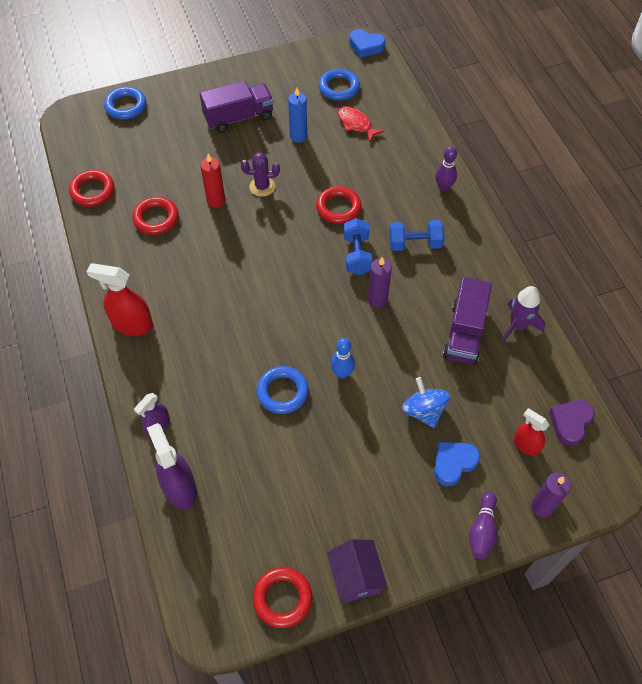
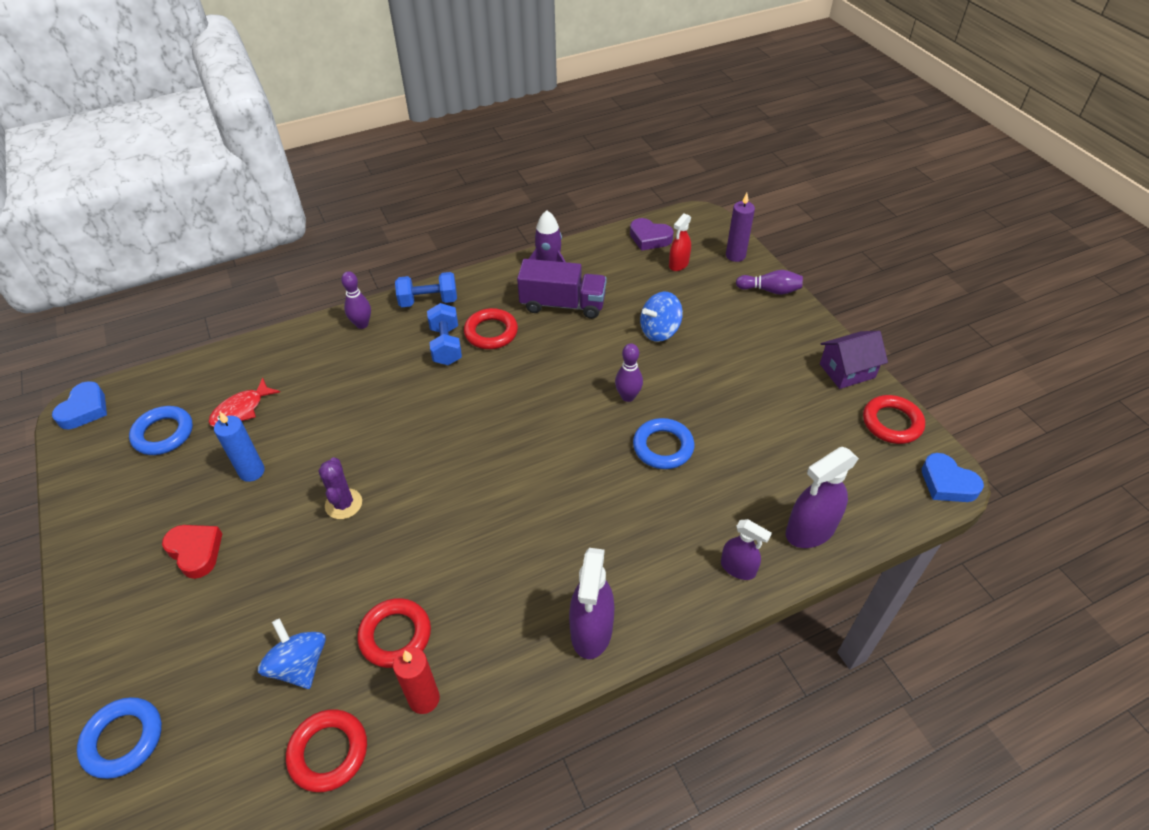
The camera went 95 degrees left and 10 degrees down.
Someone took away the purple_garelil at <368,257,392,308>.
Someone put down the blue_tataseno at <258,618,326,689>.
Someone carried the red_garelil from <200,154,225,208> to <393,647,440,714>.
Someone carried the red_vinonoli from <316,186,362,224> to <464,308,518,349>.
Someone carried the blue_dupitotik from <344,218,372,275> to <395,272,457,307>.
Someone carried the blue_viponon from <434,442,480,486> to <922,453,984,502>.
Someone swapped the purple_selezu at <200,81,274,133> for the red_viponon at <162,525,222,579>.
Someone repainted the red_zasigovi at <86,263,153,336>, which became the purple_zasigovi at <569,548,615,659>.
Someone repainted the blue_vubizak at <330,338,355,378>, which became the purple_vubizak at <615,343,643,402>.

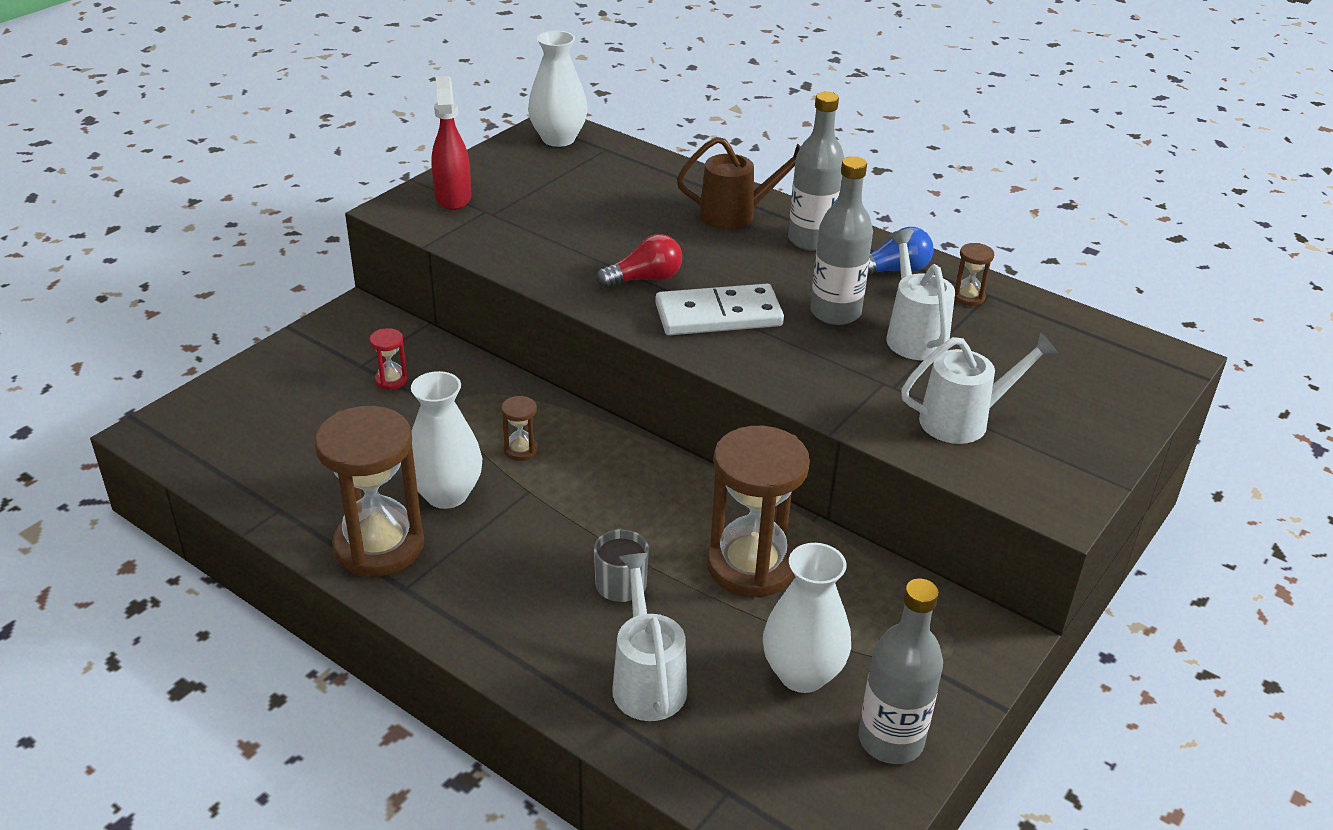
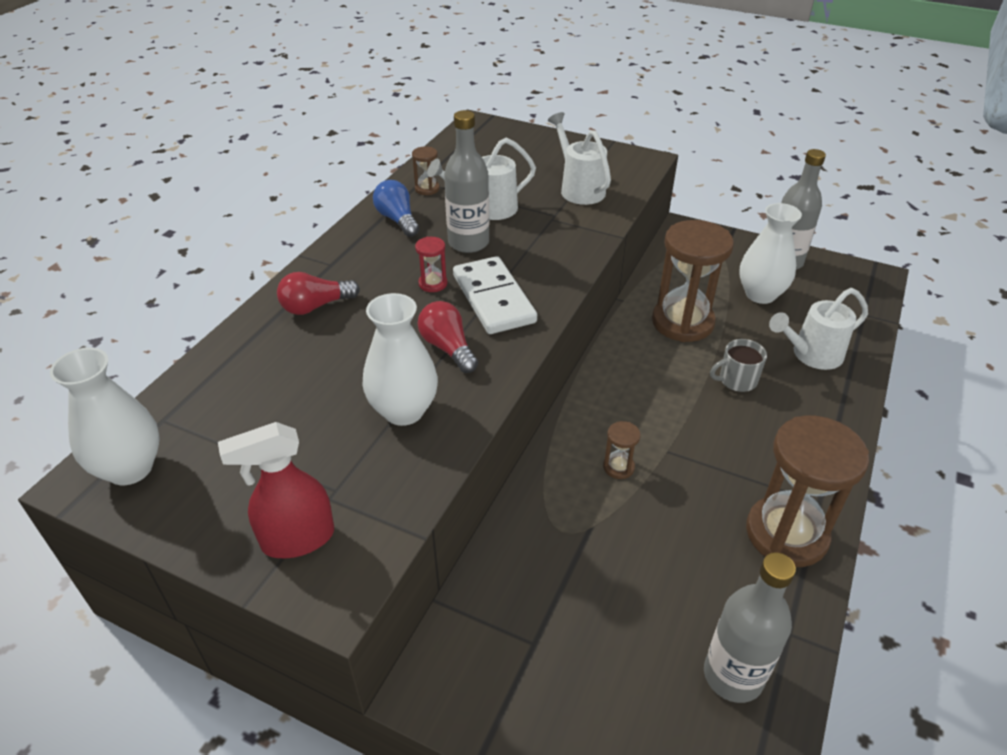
The camera went 100 degrees left and 5 degrees up.
Someone carried the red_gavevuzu from <369,328,408,390> to <415,237,447,292>.
Someone carried the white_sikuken from <411,371,482,509> to <363,293,438,426>.
Someone carried the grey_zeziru from <788,92,844,251> to <704,553,796,703>.
Someone swapped the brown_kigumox at <677,137,801,229> for the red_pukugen at <277,272,360,315>.

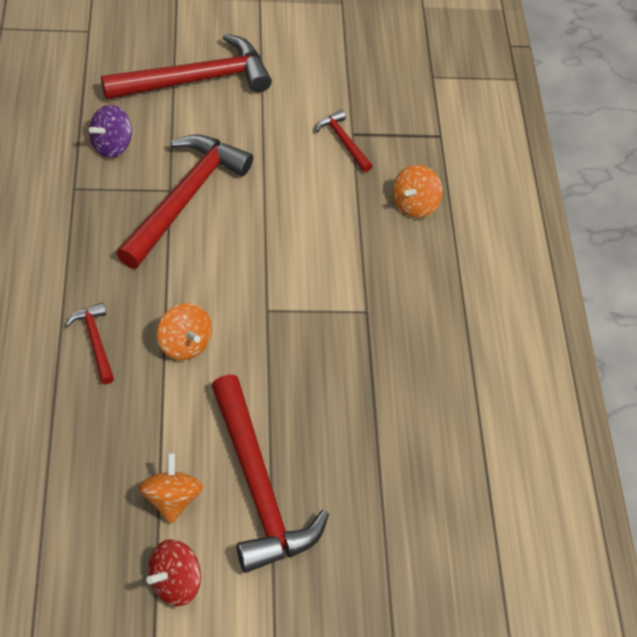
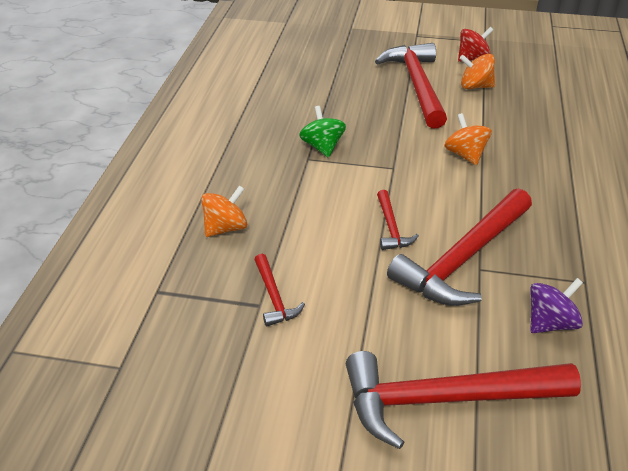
The camera went 160 degrees left and 15 degrees down.
Someone put down the green_tataseno at <299,106,346,158>.
Someone carried the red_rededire from <65,303,114,384> to <377,190,419,250>.
Someone rotated the orange_tataseno at <139,453,203,524> by 90 degrees clockwise.

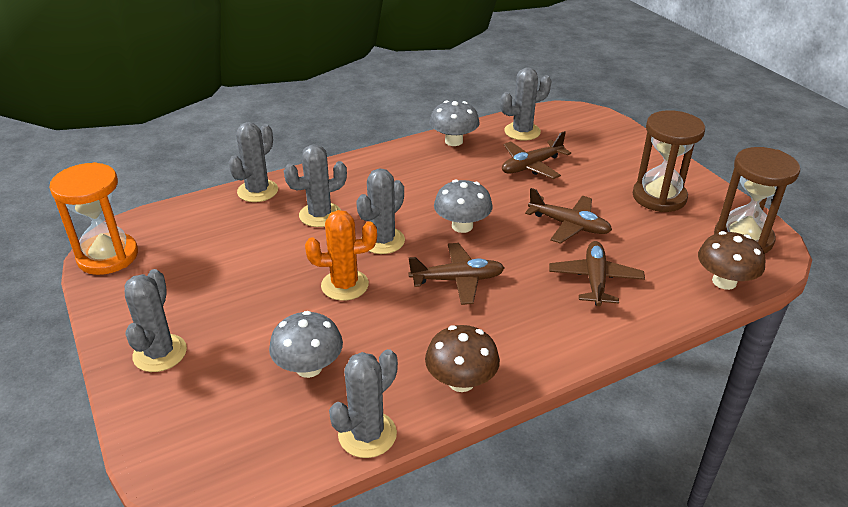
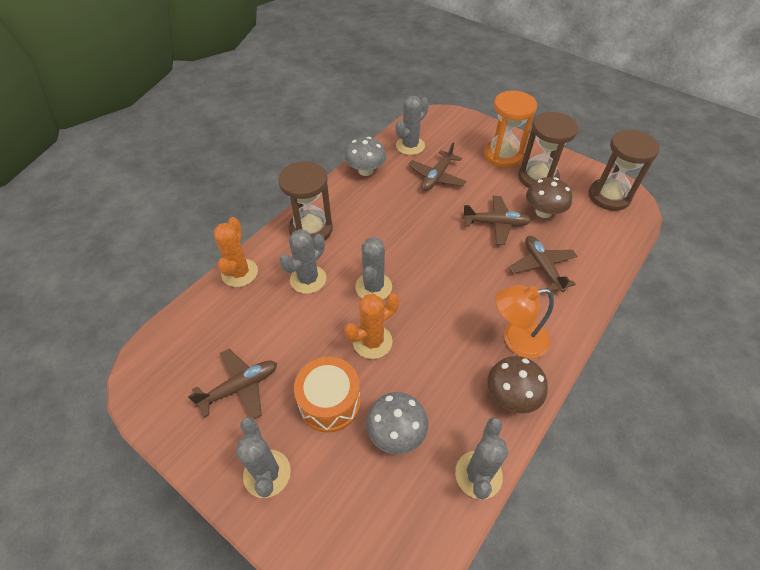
The camera went 25 degrees left and 15 degrees up.
Someone took away the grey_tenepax at <434,179,493,233>.
Someone put down the brown_gavevuzu at <278,161,333,241>.
Someone put down the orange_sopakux at <294,357,361,433>.
Someone put down the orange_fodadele at <495,285,554,358>.
Someone carried the orange_gavevuzu from <50,162,138,275> to <484,91,537,168>.
Someone carried the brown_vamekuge from <409,243,504,305> to <188,349,277,419>.
Someone carried the brown_tenepax from <698,231,765,290> to <526,177,572,218>.
Someone repainted the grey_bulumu at <228,122,278,202>, which became the orange_bulumu at <214,217,258,287>.

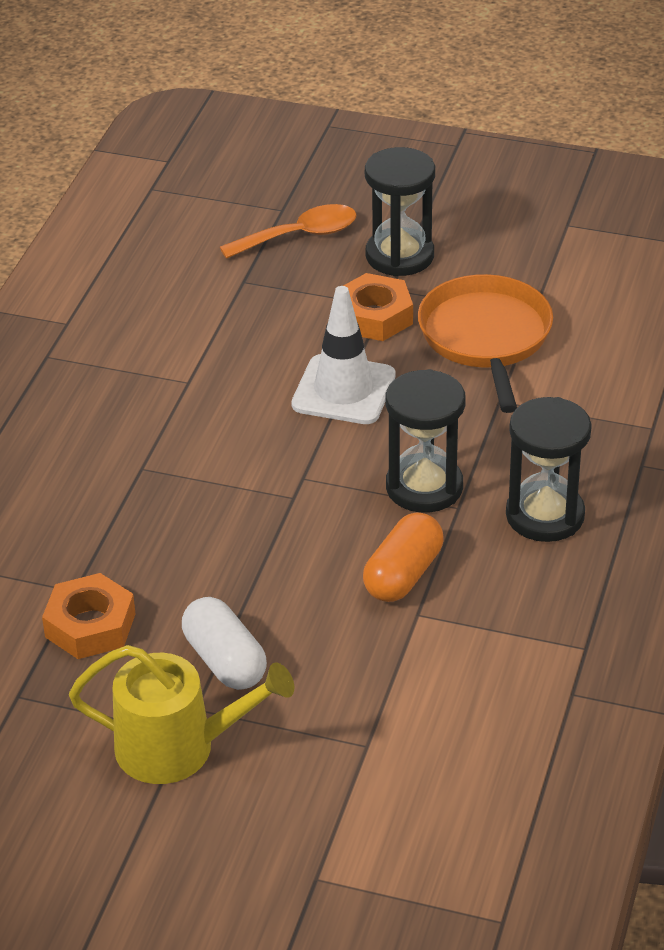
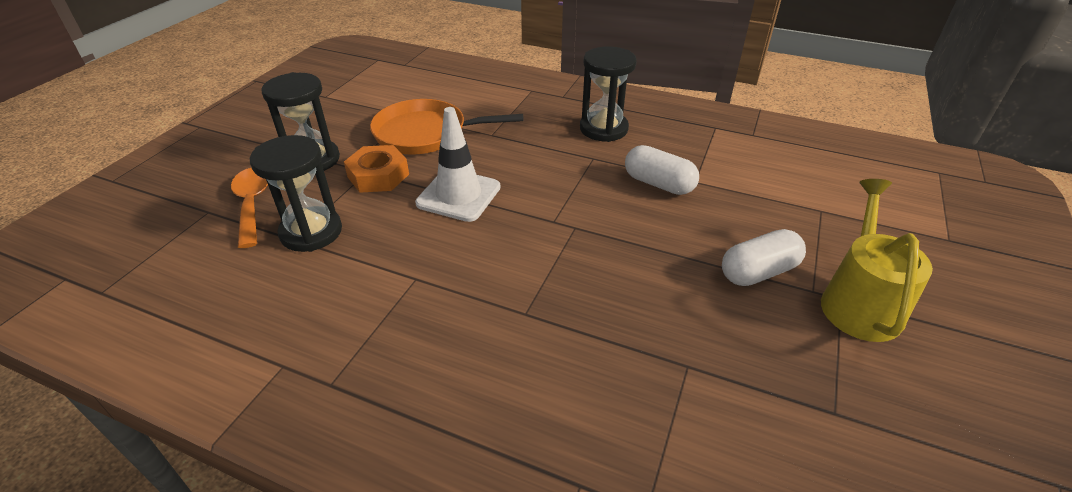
The camera went 85 degrees left and 0 degrees up.
Someone took away the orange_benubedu at <42,573,135,659>.
Someone carried the black_gavevuzu from <386,369,466,513> to <250,135,342,252>.
Someone repainted the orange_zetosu at <363,512,443,602>, which became the white_zetosu at <625,145,699,195>.

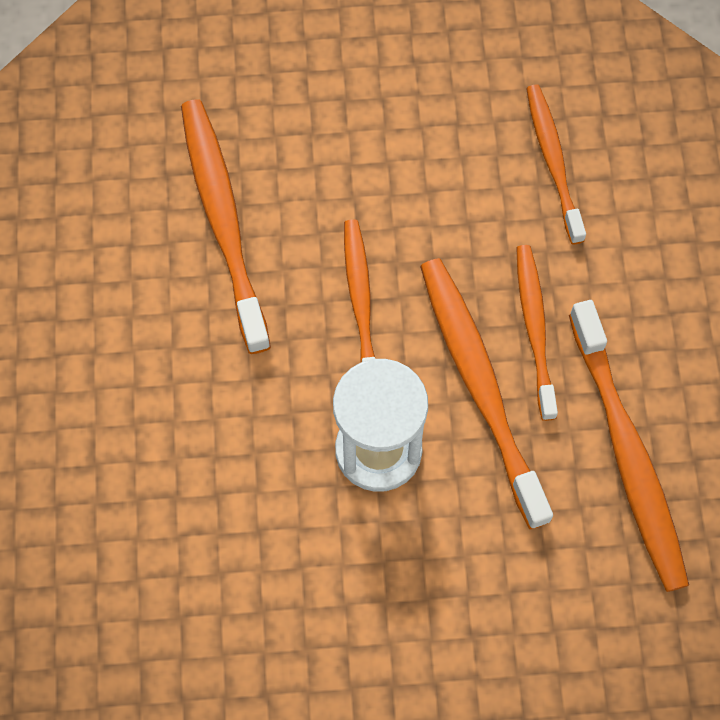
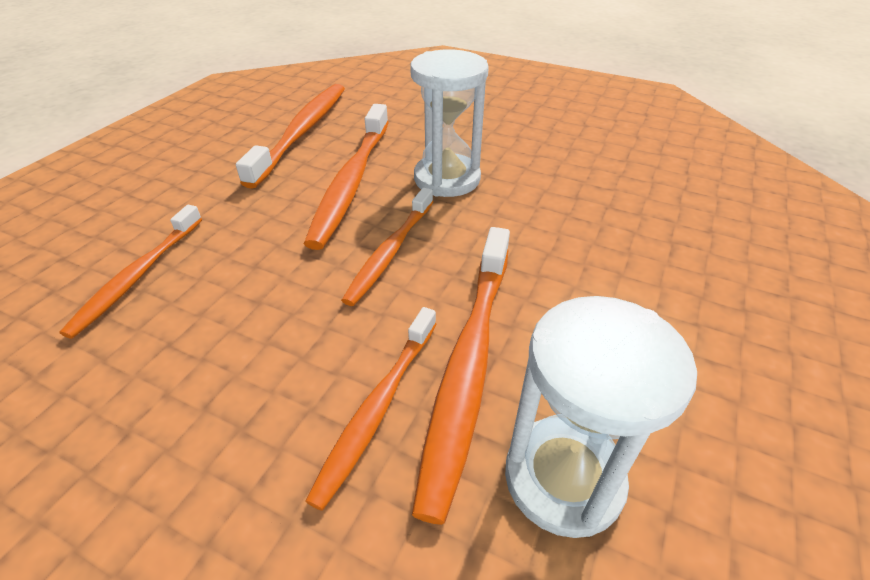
The camera went 150 degrees left and 25 degrees down.
Someone put down the white_gavevuzu at <505,296,697,538>.
Someone carried the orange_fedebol from <516,245,558,421> to <305,307,436,511>.

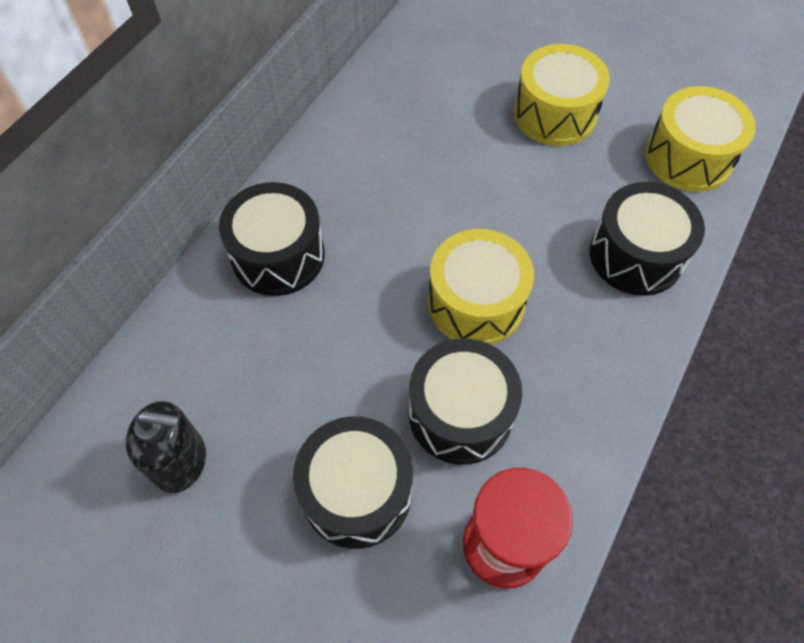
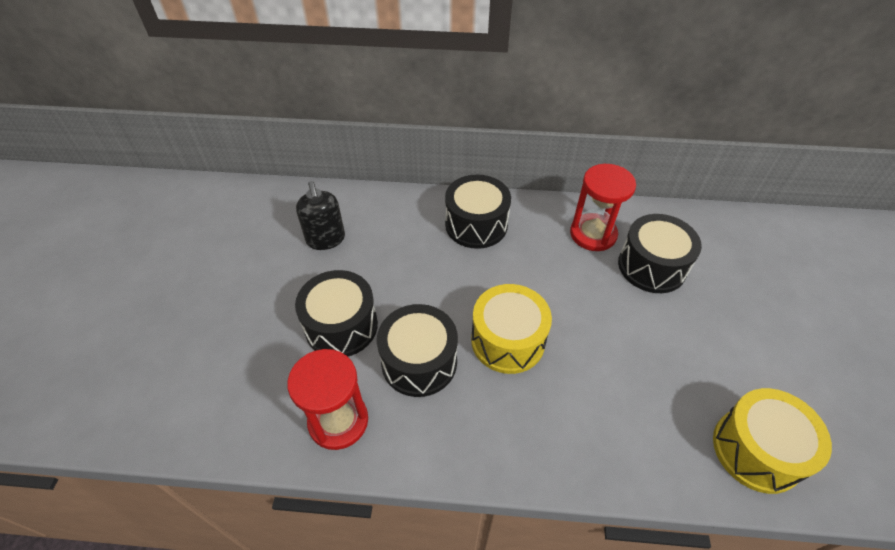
The camera went 65 degrees right and 10 degrees down.
Someone took away the yellow_sopakux at <514,44,610,146>.
Someone put down the red_gavevuzu at <570,164,636,251>.
Someone carried the black_sopakux from <590,182,705,296> to <618,214,702,293>.

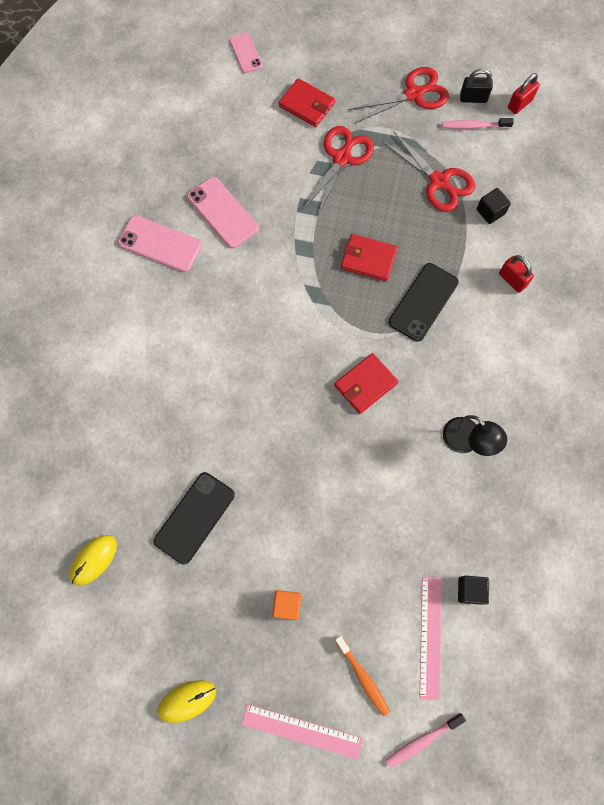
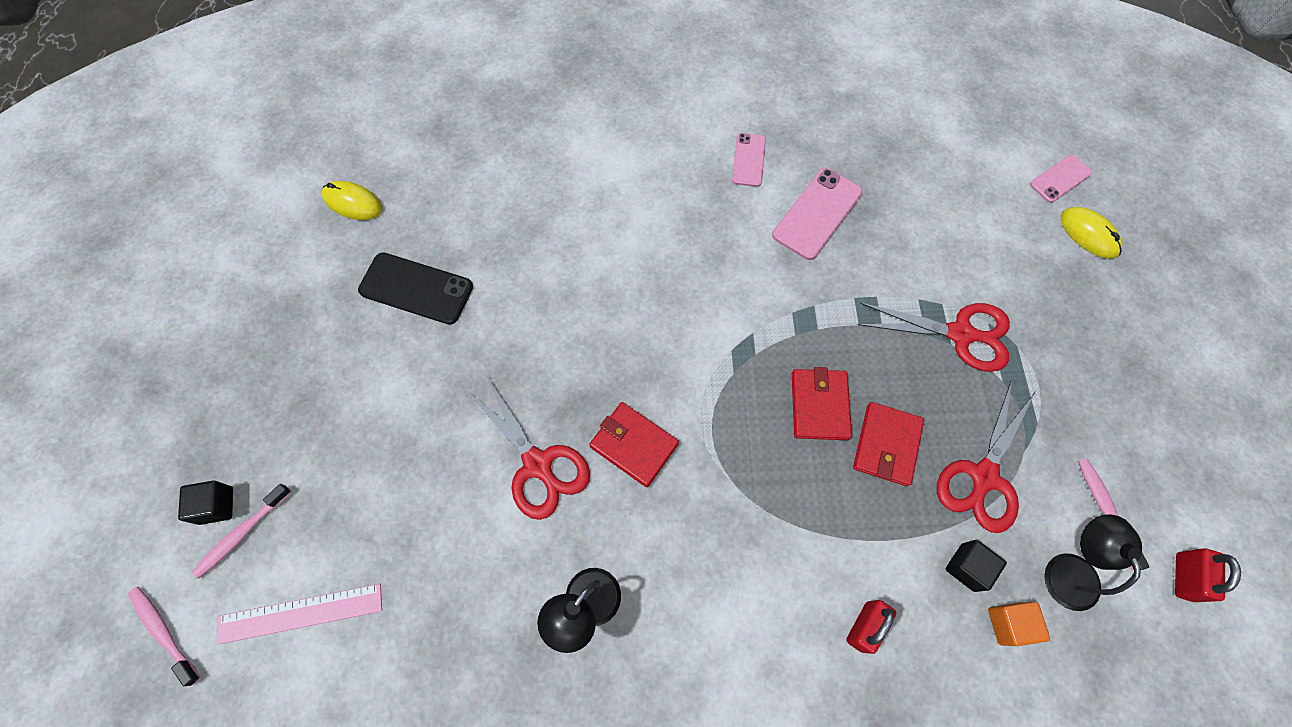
The camera went 75 degrees right and 5 degrees down.
Someone took away the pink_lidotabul at <241,704,363,759>.
Someone took away the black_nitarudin at <389,263,459,342>.
Someone took away the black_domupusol at <460,69,493,103>.
Someone put down the black_fodadele at <1044,514,1142,611>.
Someone carried the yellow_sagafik from <157,680,216,723> to <1061,207,1122,259>.
Someone carried the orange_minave from <272,590,301,620> to <988,602,1050,646>.
Someone carried the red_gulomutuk from <279,78,335,127> to <853,402,924,486>.
Someone carried the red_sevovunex from <349,67,449,123> to <468,375,590,520>.
Someone carried the black_minave from <458,576,489,605> to <178,480,233,525>.
Someone repainted the orange_fedebol at <335,635,390,716>, which became the pink_fedebol at <192,484,292,579>.
Someone rotated the red_domupusol at <508,73,540,114> by 75 degrees clockwise.
Someone scaled the pink_nitarudin at <118,215,202,272> by 0.62.

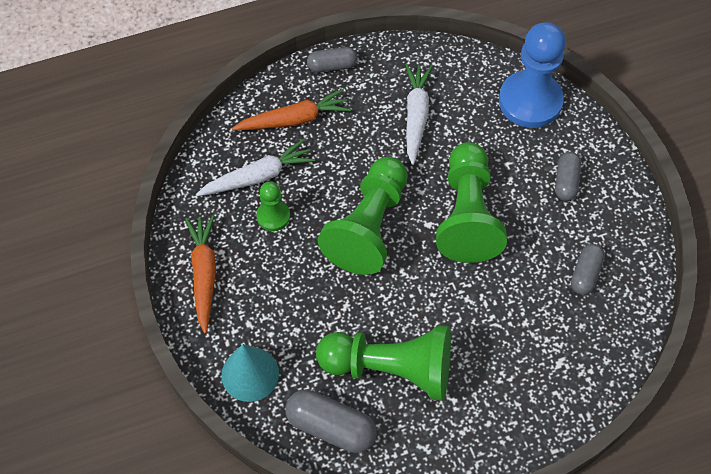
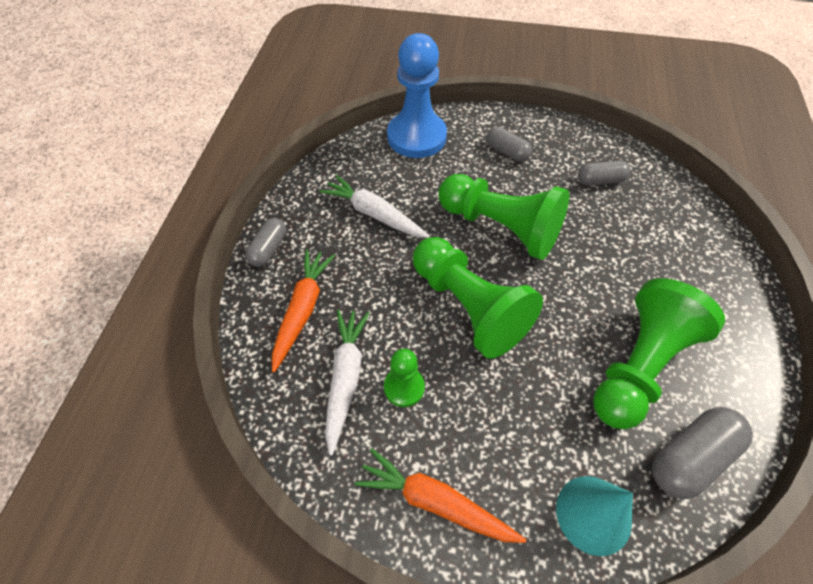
The camera went 60 degrees left and 5 degrees down.
Someone rotated the grey_zetosu at <571,244,605,295> by 60 degrees counterclockwise.

